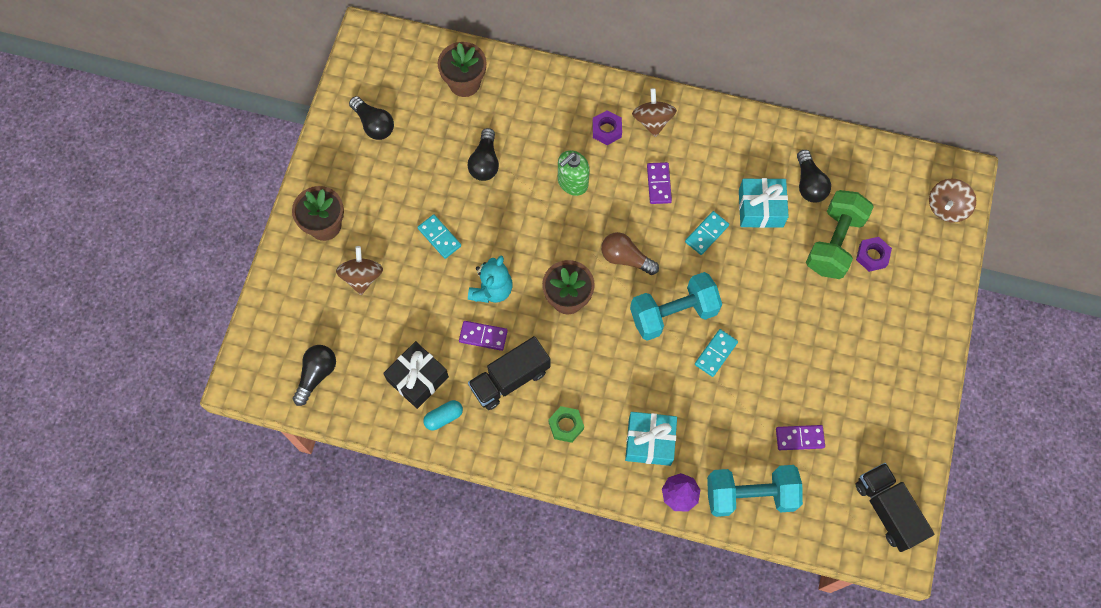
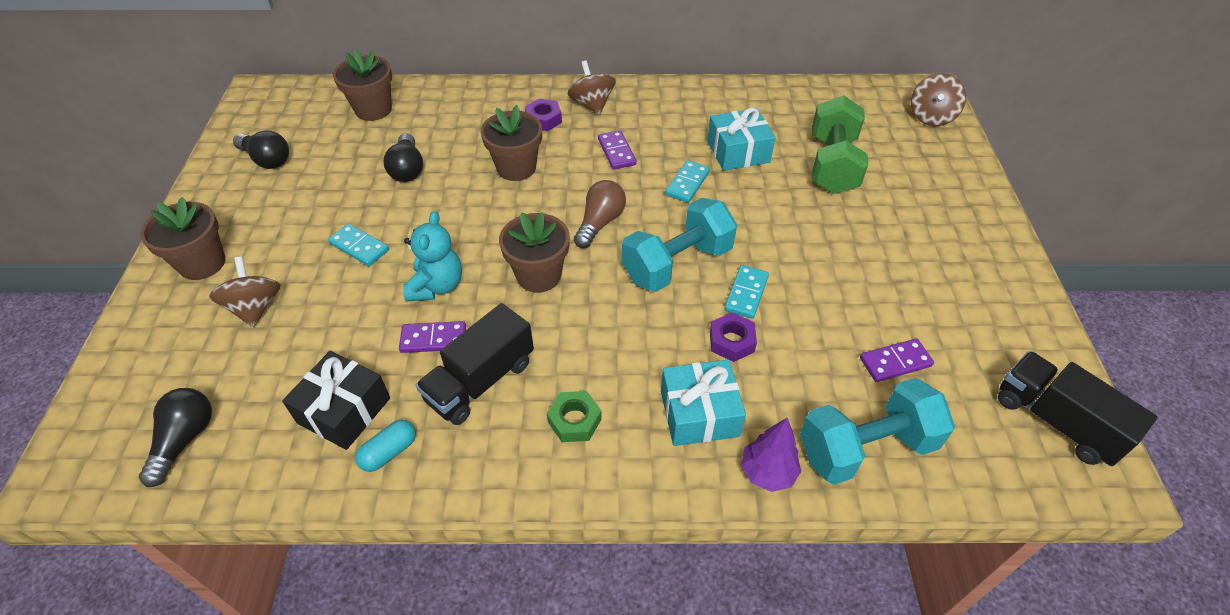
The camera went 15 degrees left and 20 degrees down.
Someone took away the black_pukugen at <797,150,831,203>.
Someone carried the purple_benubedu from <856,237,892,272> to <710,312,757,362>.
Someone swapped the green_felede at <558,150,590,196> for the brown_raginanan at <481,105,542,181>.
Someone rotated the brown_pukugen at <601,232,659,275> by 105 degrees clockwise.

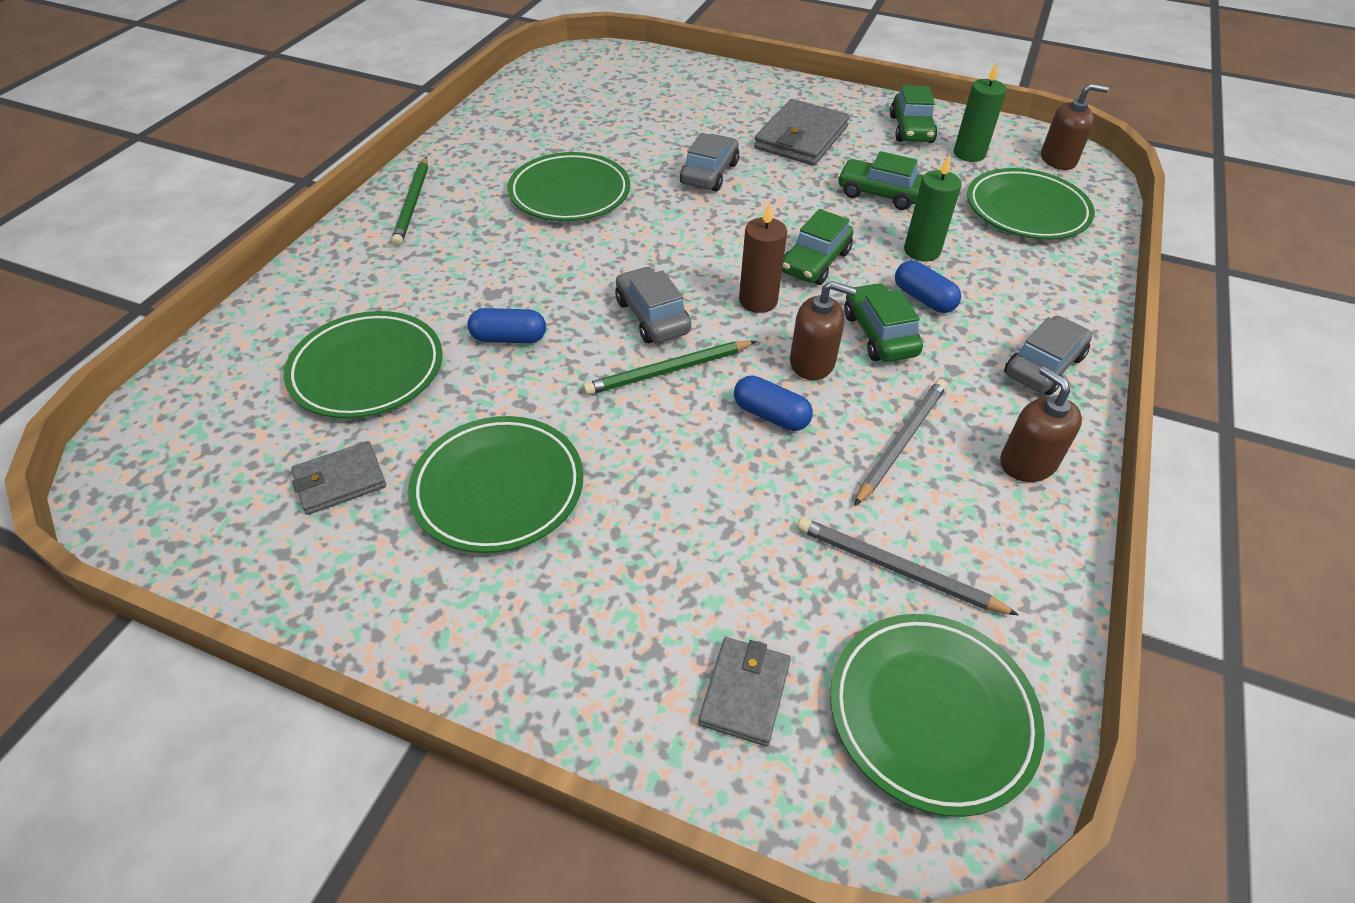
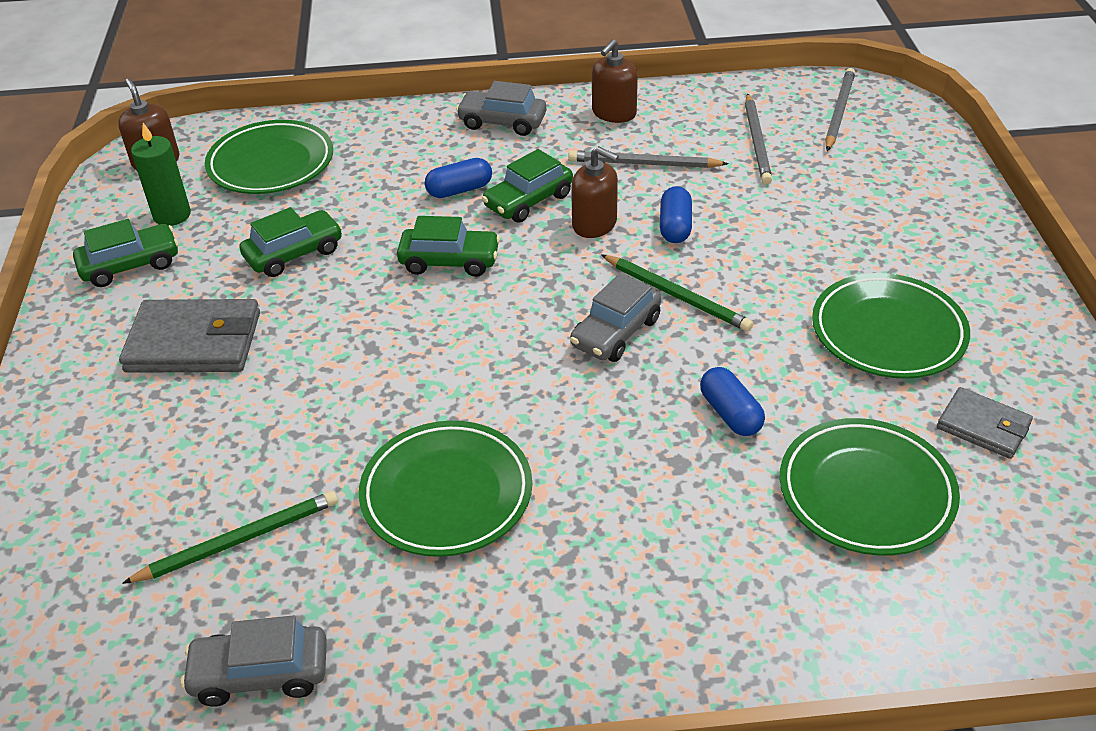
The camera went 115 degrees left and 5 degrees down.
Someone took away the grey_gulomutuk at <698,637,791,746>.
Someone took away the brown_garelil at <739,202,787,313>.
Someone took away the green_garelil at <904,154,962,262>.
Someone carried the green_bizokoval from <391,156,428,246> to <122,491,338,584>.
Someone carried the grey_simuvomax from <680,133,739,192> to <181,615,327,706>.
Someone swapped the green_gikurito at <830,614,1045,817> for the grey_bizokoval at <825,68,855,151>.
Someone rotated the brown_felede at <790,281,857,380> by 135 degrees clockwise.
Someone rotated the green_simuvomax at <838,151,924,210> by 120 degrees counterclockwise.
Someone rotated the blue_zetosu at <895,261,961,313> by 45 degrees clockwise.

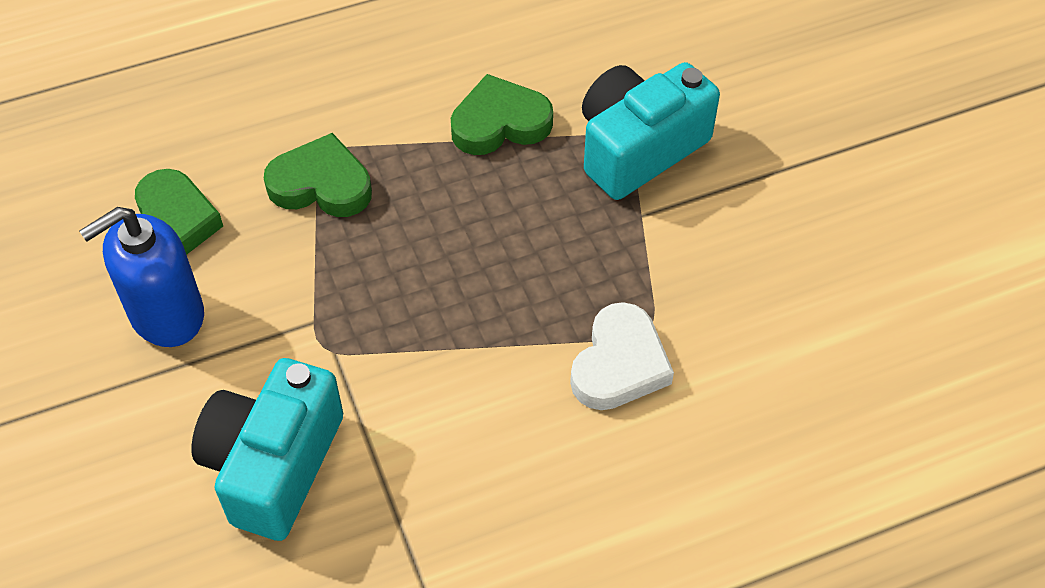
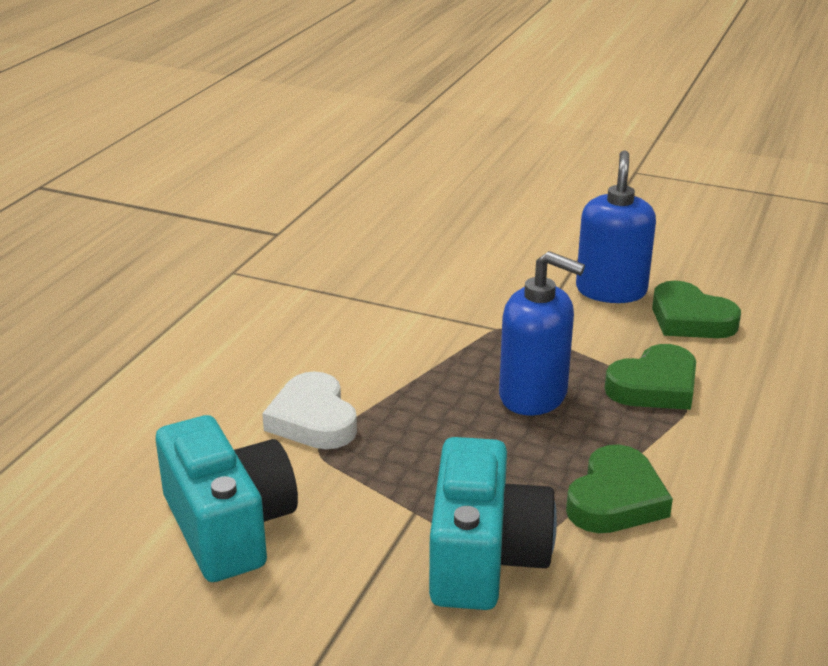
The camera went 135 degrees right and 25 degrees down.
Someone put down the blue_felede at <499,251,585,416>.
Someone carried the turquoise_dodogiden from <191,358,343,541> to <156,415,298,582>.

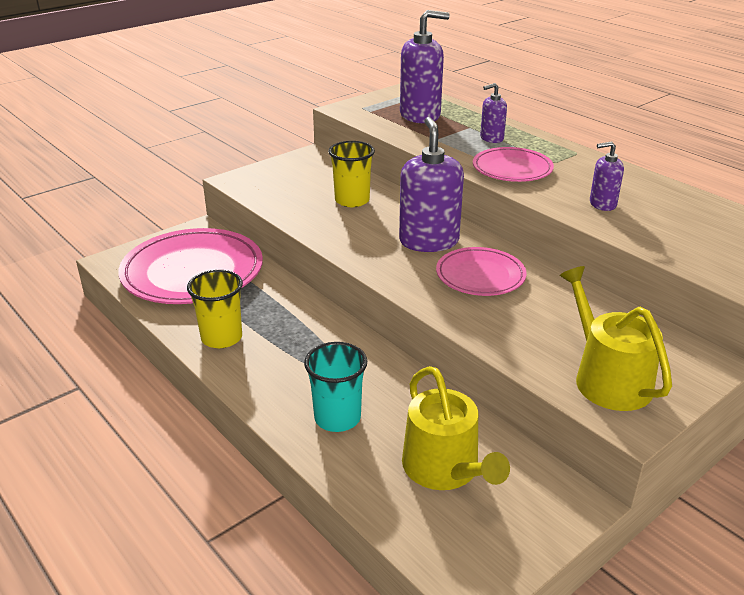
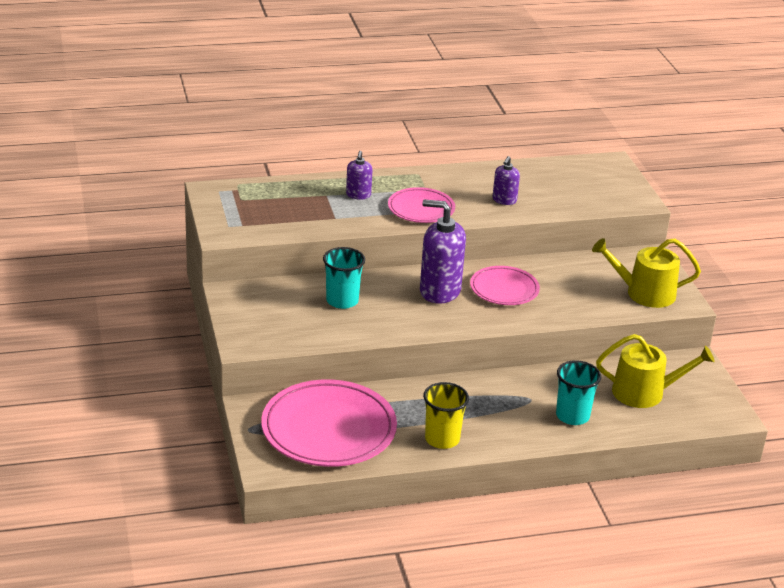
The camera went 65 degrees left and 0 degrees up.
Someone took away the purple_felede at <400,10,450,123>.
Someone repainted the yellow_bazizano at <328,141,375,207>, which became the turquoise_bazizano at <323,247,365,309>.

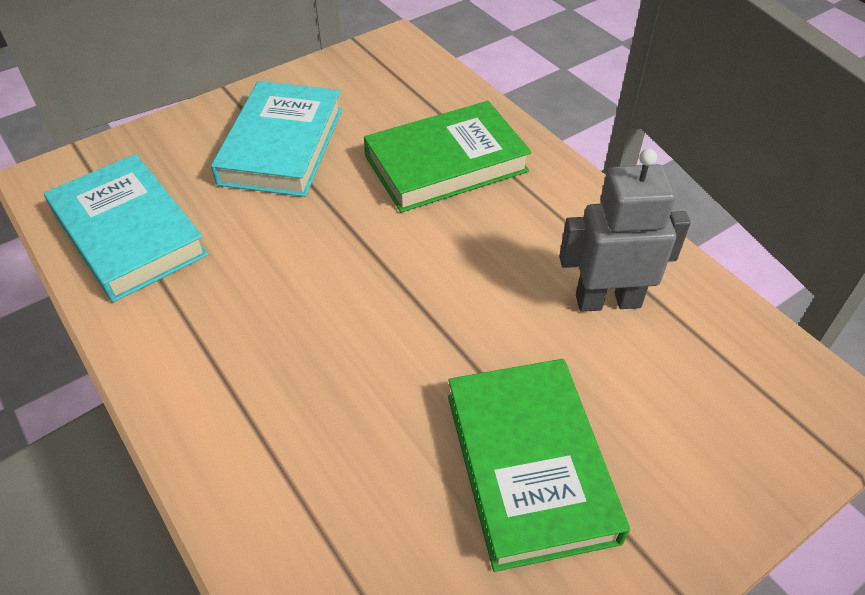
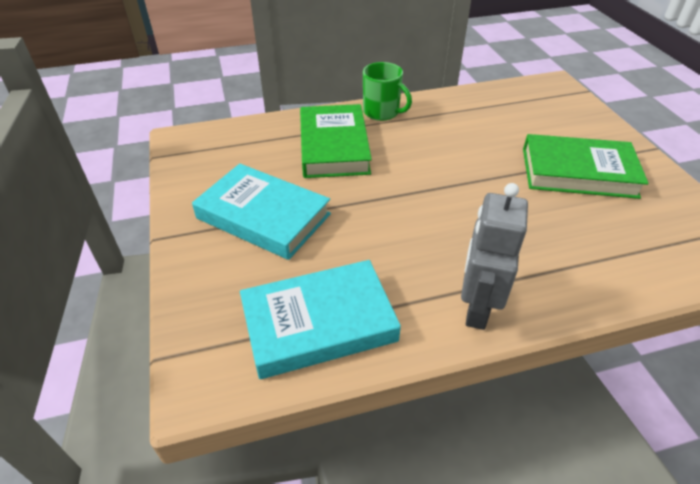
The camera went 70 degrees left and 5 degrees down.
Someone put down the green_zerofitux at <363,62,412,121>.
Someone carried the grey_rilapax from <559,149,691,312> to <461,183,528,330>.

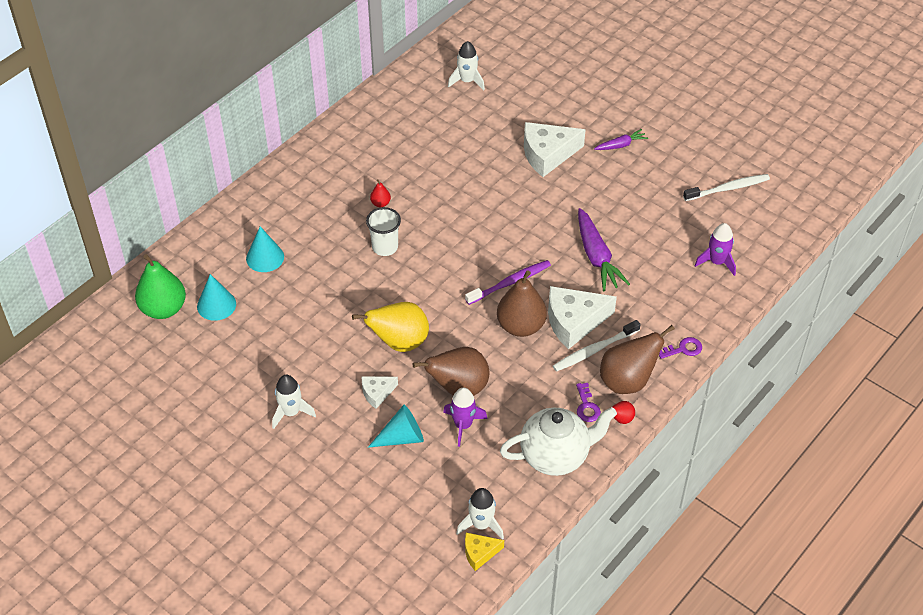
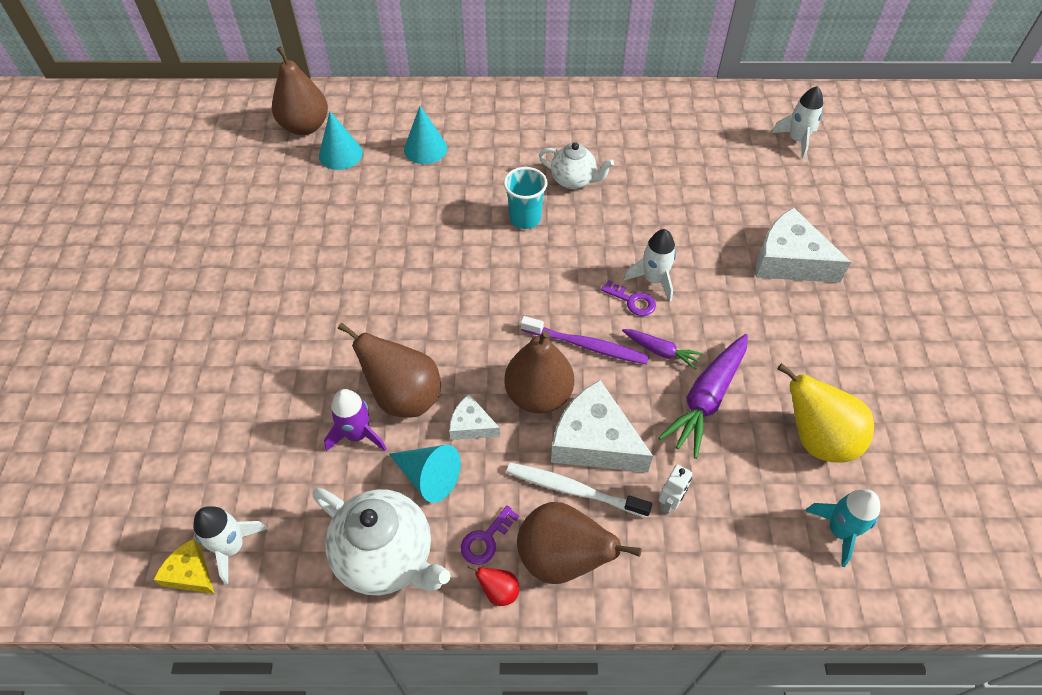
The camera went 50 degrees right and 5 degrees up.
Someone took away the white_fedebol at <683,174,770,201>.
Someone put down the white_rilapax at <659,464,692,514>.
Someone carried the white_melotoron from <272,375,316,429> to <624,229,676,301>.
Someone carried the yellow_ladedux from <352,302,429,352> to <777,363,874,463>.
Someone carried the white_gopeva from <361,376,398,409> to <449,394,500,440>.
Someone carried the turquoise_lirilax from <368,405,424,448> to <389,445,461,503>.
Someone carried the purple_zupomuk from <594,129,648,150> to <622,329,703,370>.
Someone carried the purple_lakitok from <659,337,702,359> to <601,280,656,316>.
Someone swapped the red_ladedux at <370,179,391,207> for the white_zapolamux at <539,142,614,189>.
Someone repainted the green_ladedux at <135,254,186,319>, which became the brown_ladedux at <272,46,328,135>.
Someone repainted the white_bazizano at <366,207,401,256>, which became the turquoise_bazizano at <503,167,547,229>.
Someone repainted the purple_melotoron at <694,223,736,276>, which became the turquoise_melotoron at <805,489,880,567>.

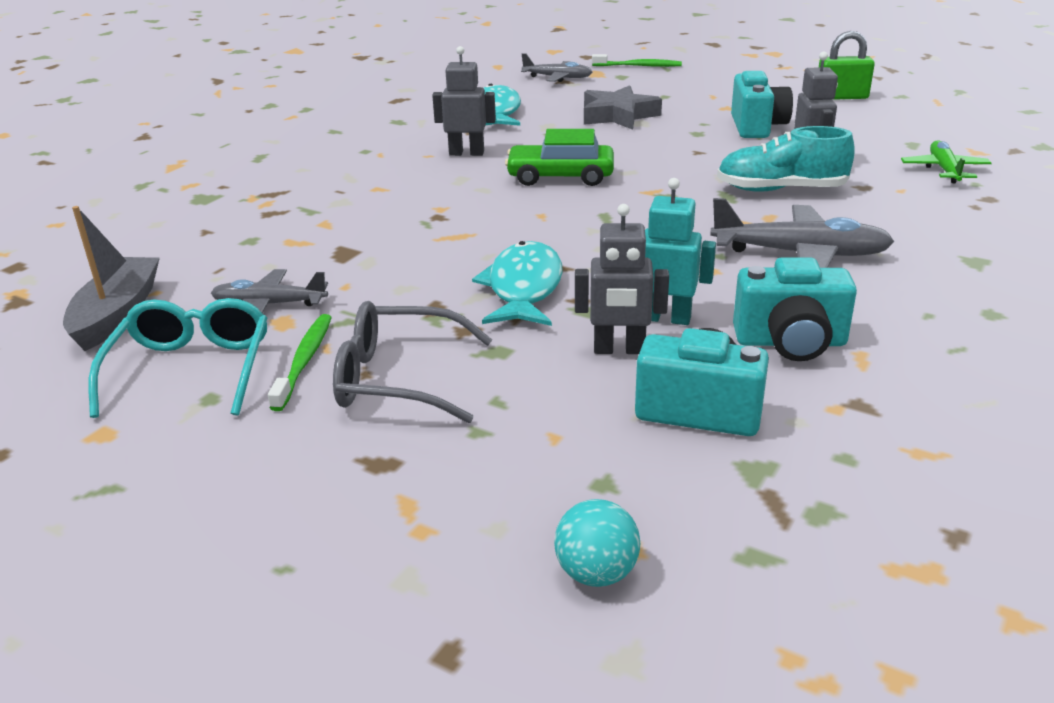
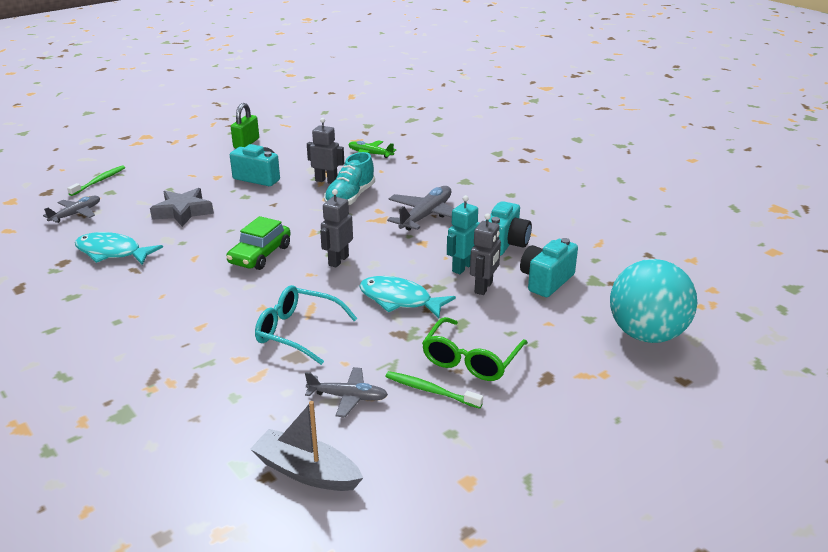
The camera went 70 degrees left and 0 degrees up.
Someone carried the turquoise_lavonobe from <88,298,267,418> to <255,285,358,365>.
Someone carried the grey_rilapax from <432,46,496,156> to <320,189,353,268>.
Someone repainted the grey_lavonobe at <333,301,492,423>, which became the green_lavonobe at <422,317,528,381>.
Someone rotated the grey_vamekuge at <211,269,328,313> by 105 degrees counterclockwise.
Someone scaled the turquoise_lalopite at <554,499,640,587> by 2.29.

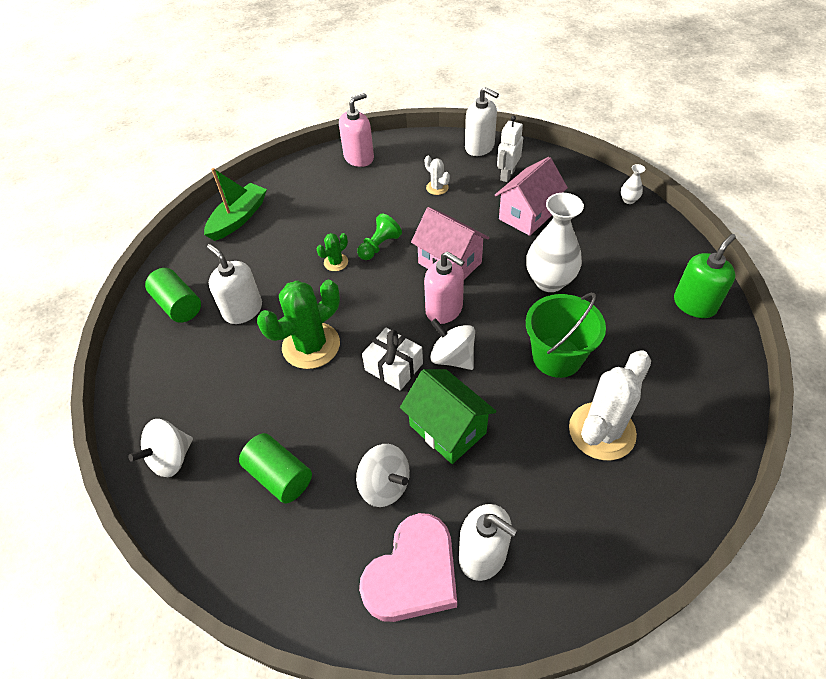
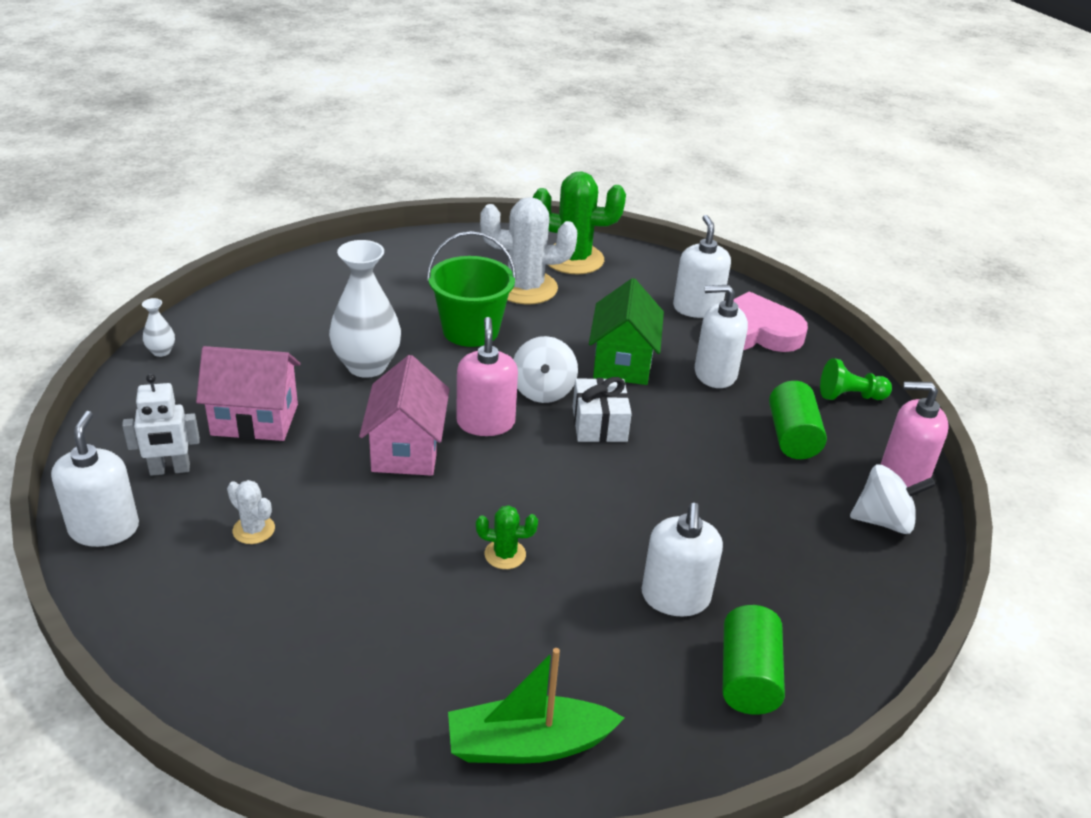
The camera went 135 degrees left and 15 degrees down.
Someone took away the green_felede at <674,234,736,318>.
Someone carried the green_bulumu from <257,280,340,369> to <532,171,626,275>.
Someone carried the pink_felede from <339,93,374,167> to <881,381,949,487>.
Someone carried the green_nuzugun from <357,214,402,260> to <820,358,892,400>.
Someone swapped the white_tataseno at <356,444,410,507> for the white_felede at <695,285,748,388>.
Someone rotated the white_bulumu at <425,156,450,195> by 60 degrees counterclockwise.

